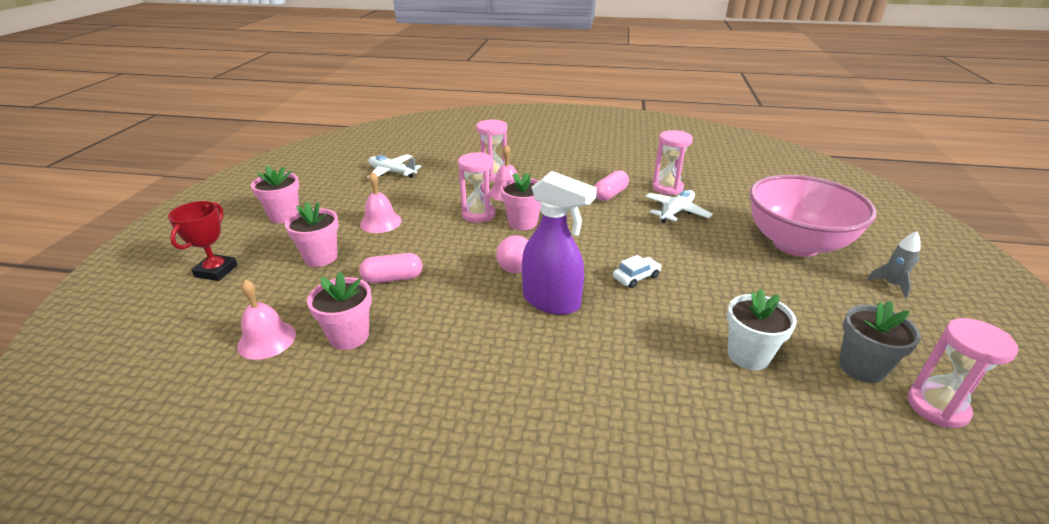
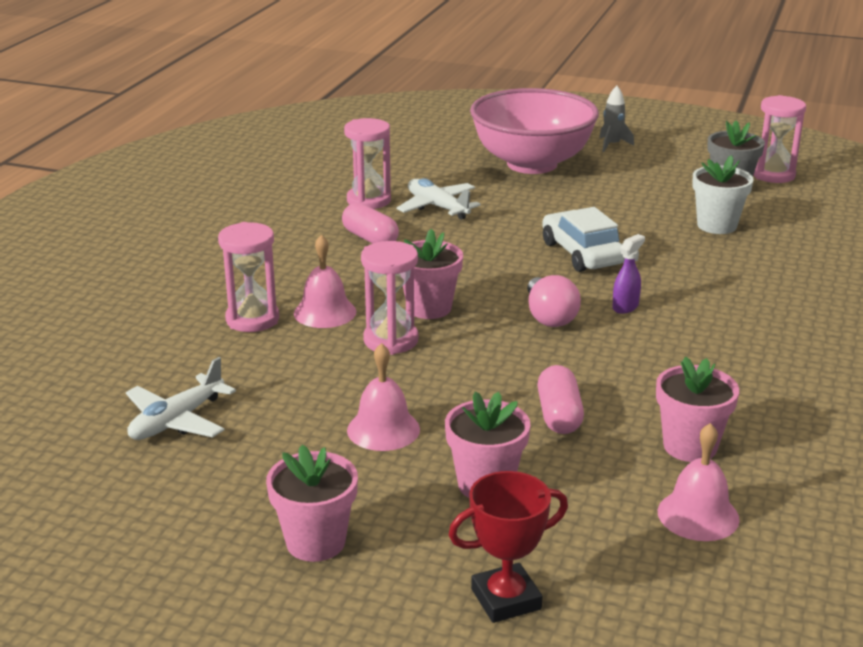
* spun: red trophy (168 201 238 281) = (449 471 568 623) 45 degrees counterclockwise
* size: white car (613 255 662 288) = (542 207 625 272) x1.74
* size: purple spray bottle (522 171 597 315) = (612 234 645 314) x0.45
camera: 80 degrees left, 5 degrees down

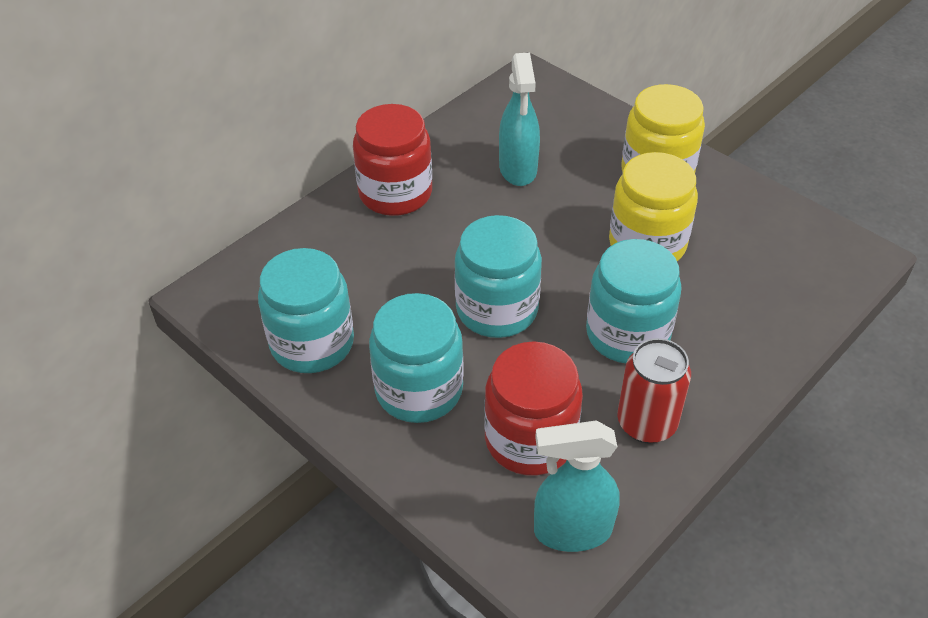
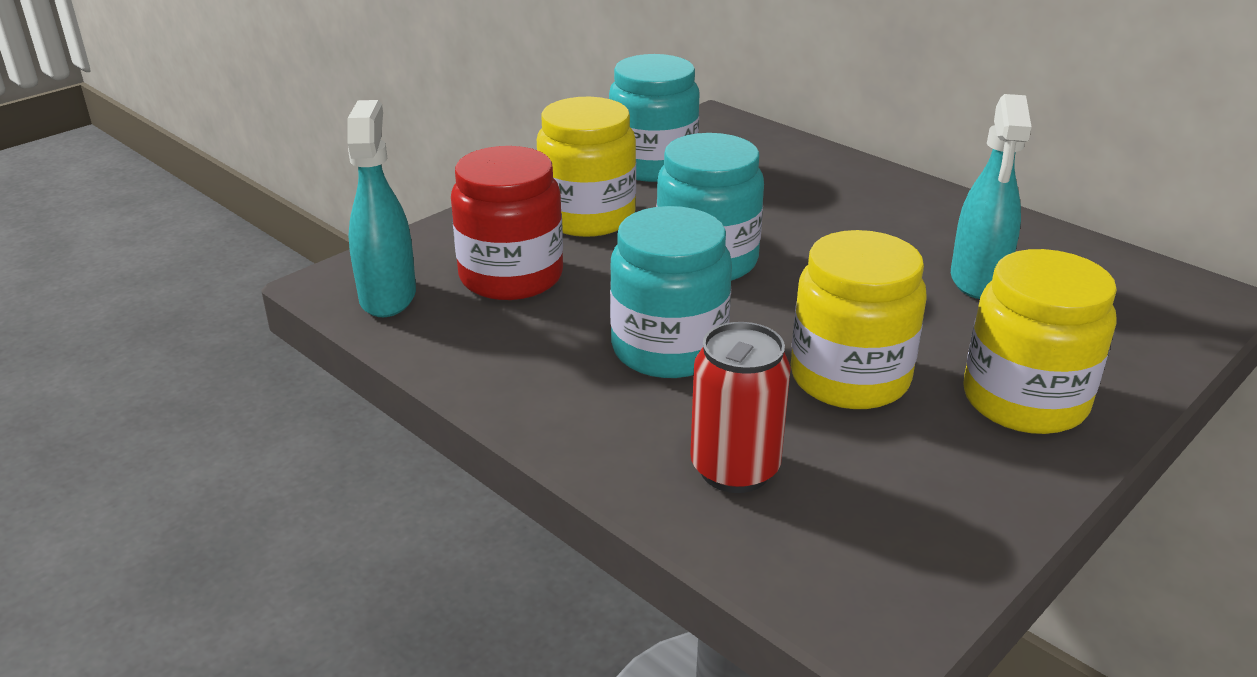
* colour: turquoise jar (369 293 464 423) to yellow jar (537 97 636 237)
* relocated: red can (617 338 691 444) to (690 322 791 493)
* spun: turquoise spray bottle (499 52 540 186) = (951 94 1031 299) 75 degrees counterclockwise
* missing: red jar (353 104 432 216)
camera: 90 degrees right, 15 degrees down

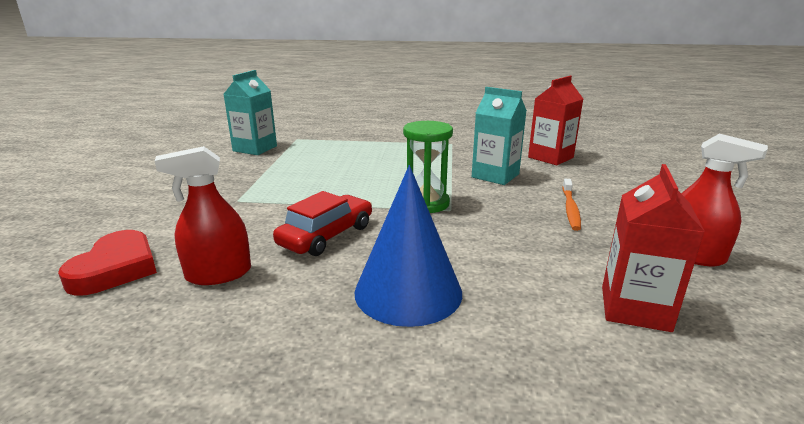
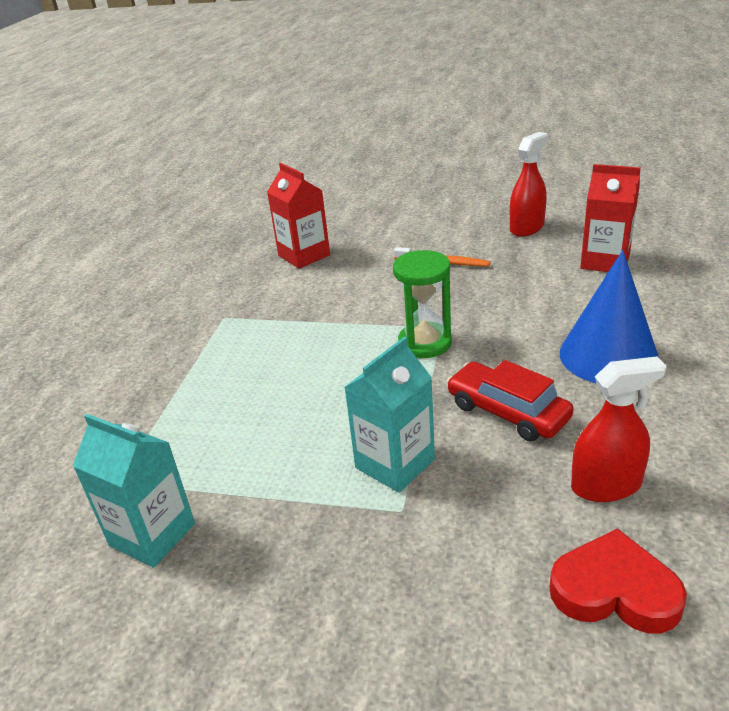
* relocated: turquoise carton (472 87 527 185) to (344 337 435 493)
* spun: red spray bottle (155 146 251 285) = (571 356 667 502) 90 degrees counterclockwise
camera: 80 degrees left, 10 degrees up

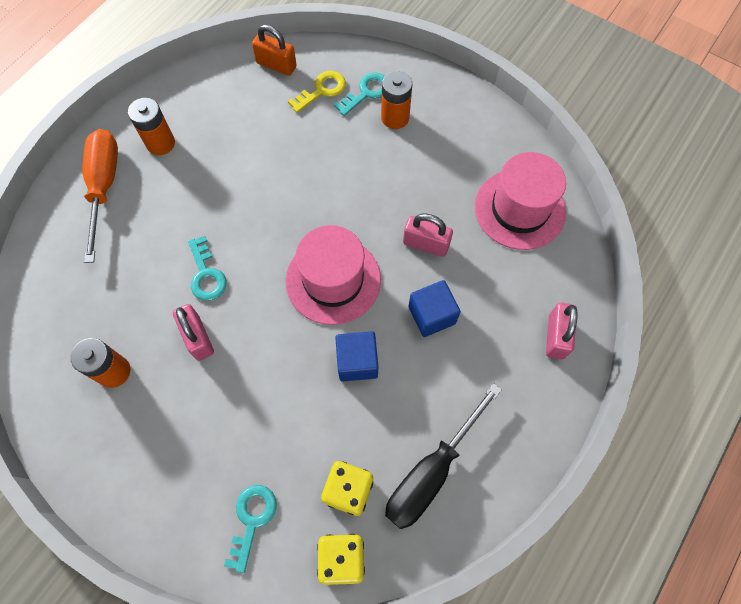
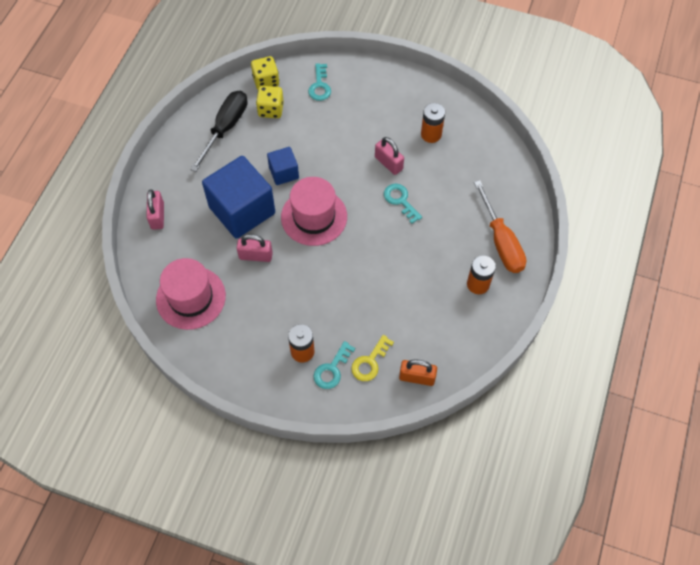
* size: blue cube (408 280 461 337) = (202 156 275 239) x1.97
camera: 165 degrees right, 5 degrees down

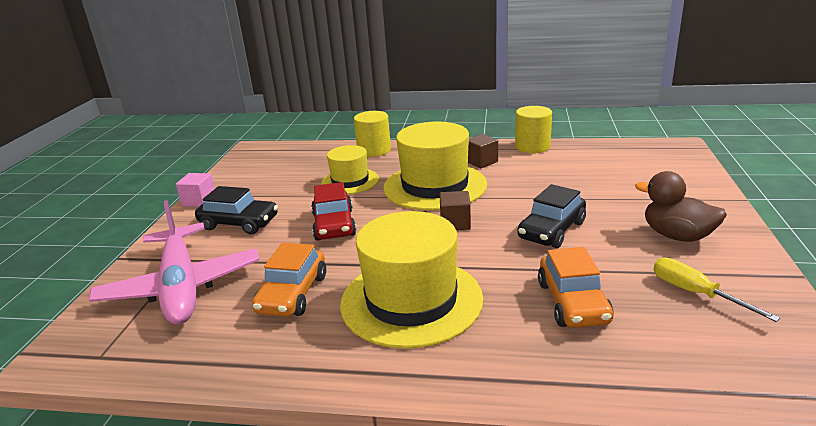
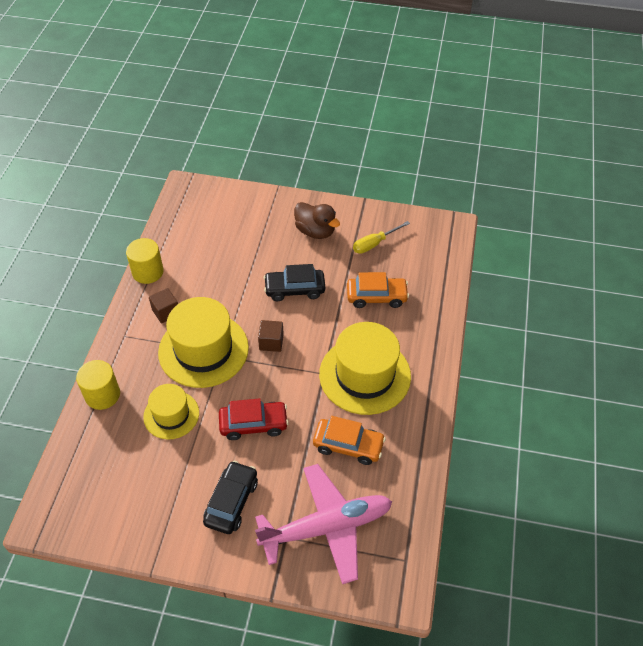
* spun: black car (517 184 586 248) = (264 264 325 301) 135 degrees clockwise
* spun: brown duck (635 171 727 242) = (294 202 340 239) 90 degrees counterclockwise
* missing: pink cube (176 173 215 207)
camera: 90 degrees left, 25 degrees up

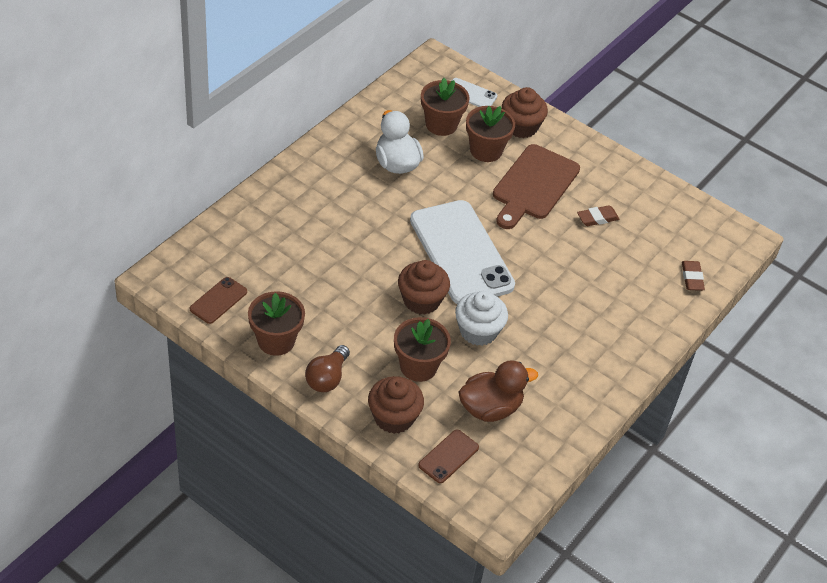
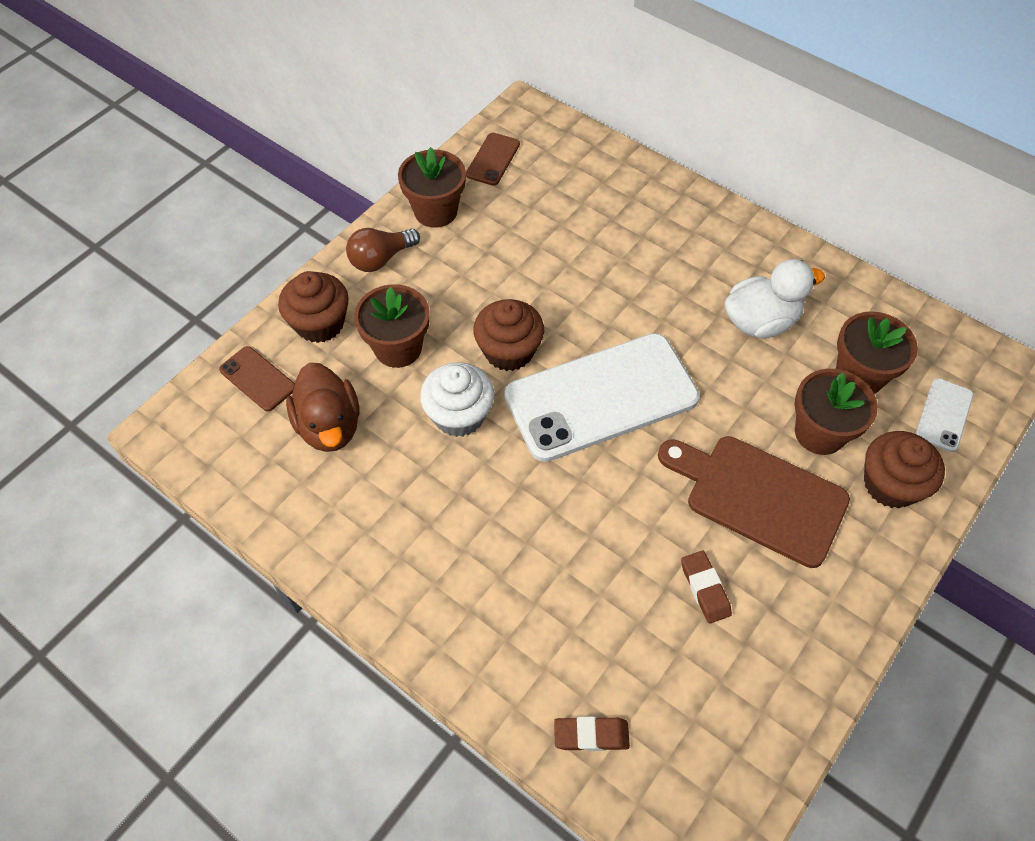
* spun: brown light bulb (305 345 350 392) = (346 228 420 272) 60 degrees counterclockwise
* spun: brown phone (190 277 247 324) = (466 133 520 186) 75 degrees clockwise
camera: 95 degrees right, 10 degrees up

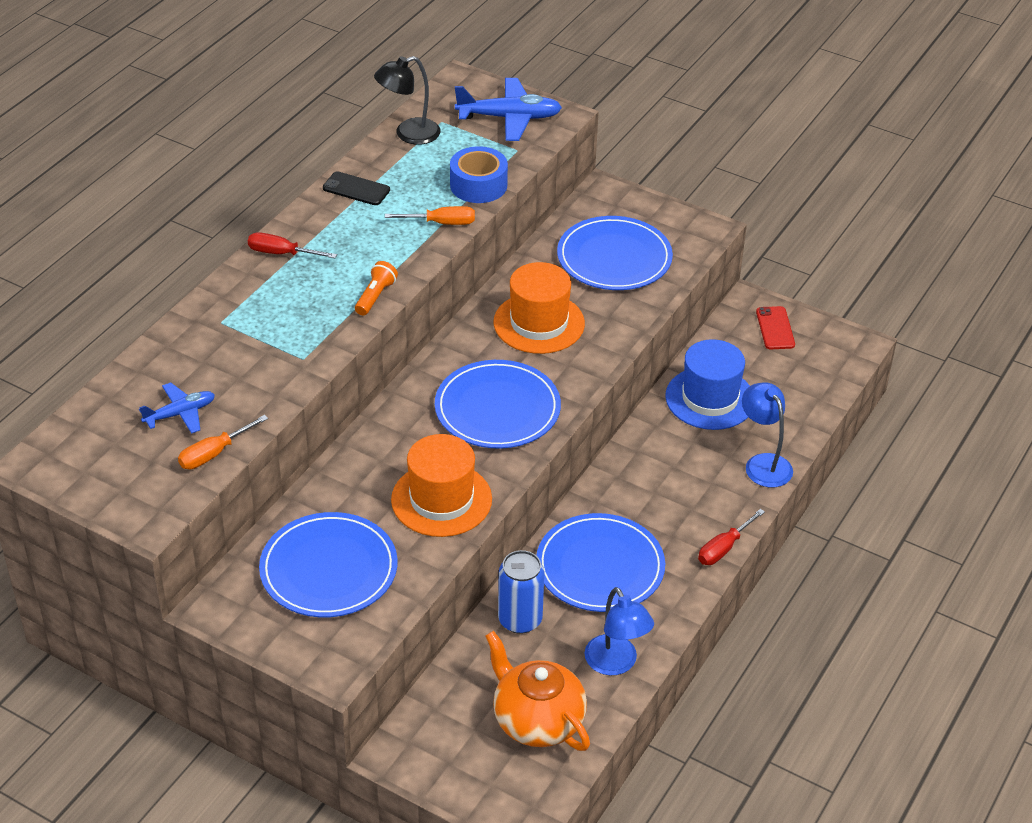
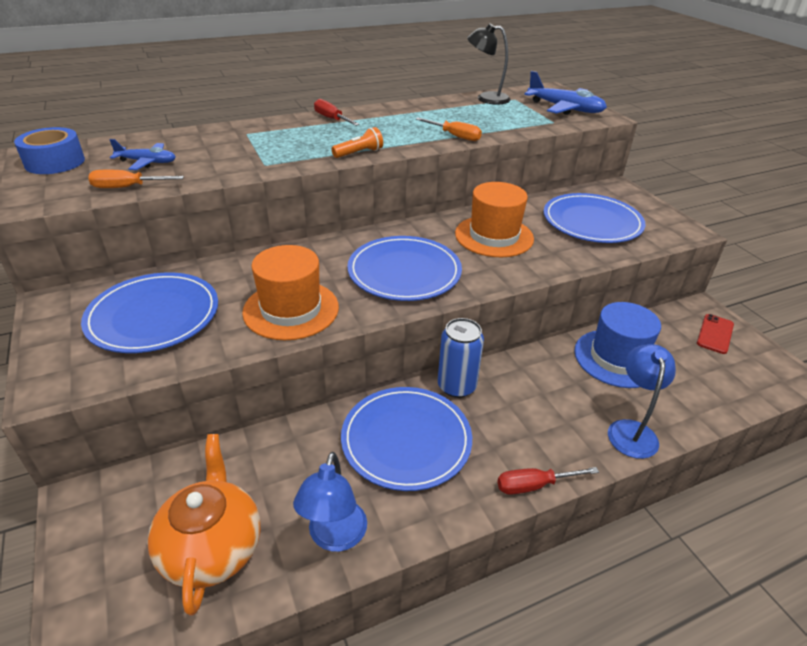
* relocated: blue tape (450 146 508 203) to (14 127 85 174)
* relocated: blue can (498 550 545 634) to (438 318 484 398)
* missing: black phone (323 171 390 205)
camera: 35 degrees right, 5 degrees down

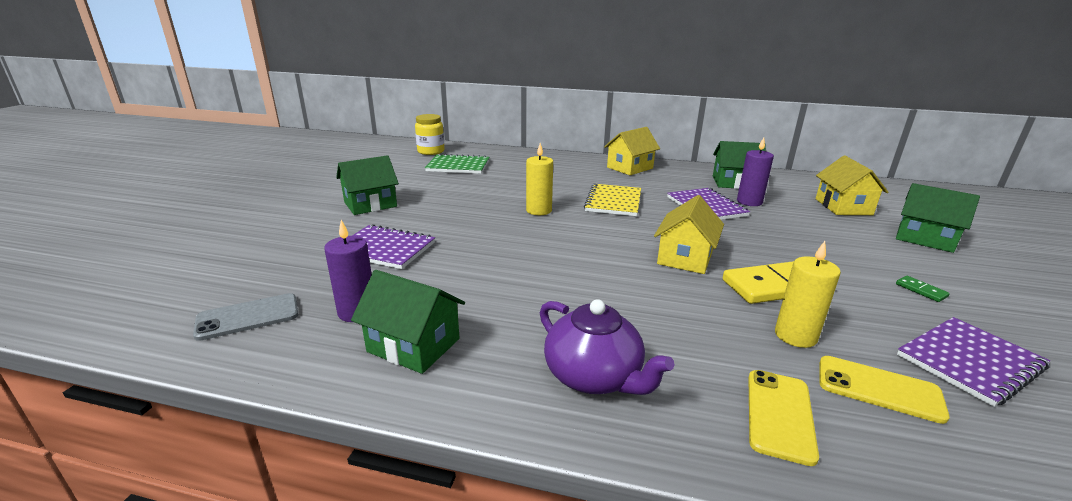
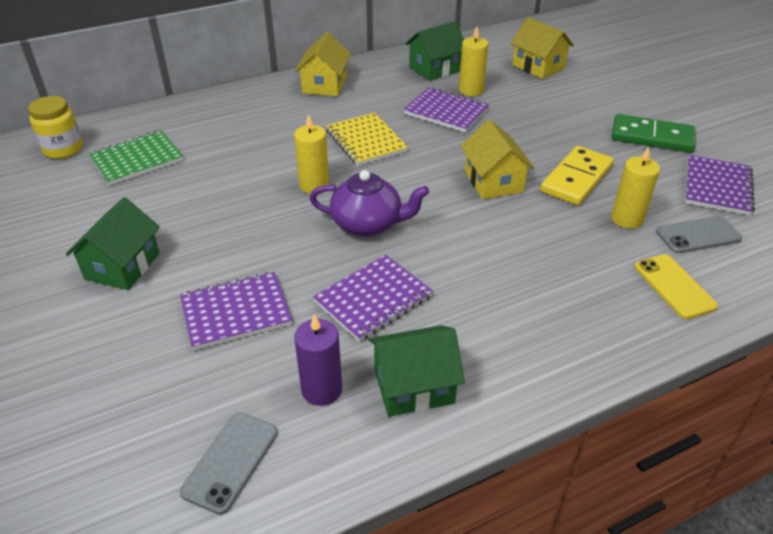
* relocated: purple teapot (540 299 674 395) to (309 170 429 236)
* appeared: purple notebook (313 255 433 342)
* colour: purple candle (737 137 774 206) to yellow candle (459 26 489 96)
* size: green domino (896 276 950 302) = (612 114 696 153) x2.42
* colour: yellow phone (820 356 950 424) to grey phone (656 216 742 253)
* missing: green house (896 183 980 253)
camera: 40 degrees left, 15 degrees up

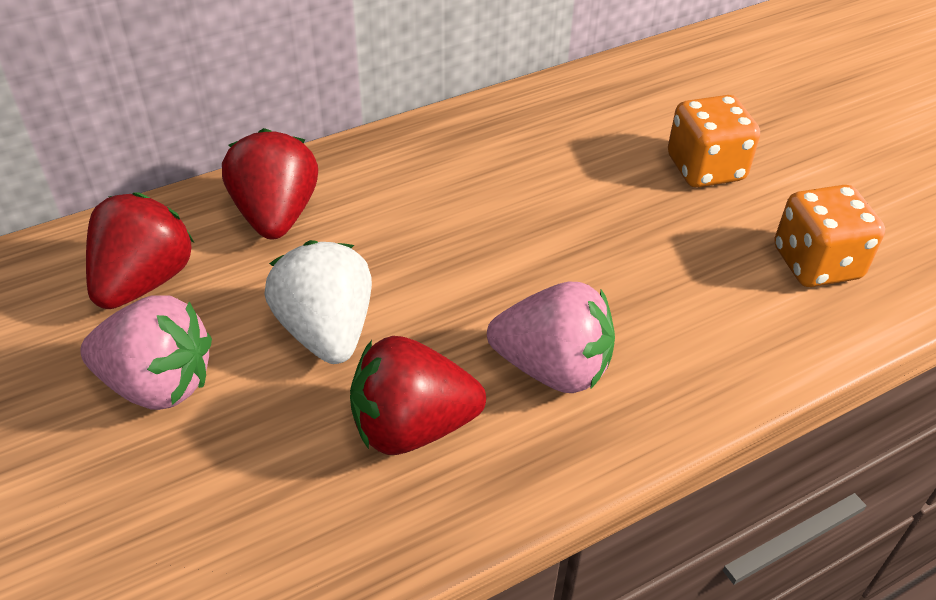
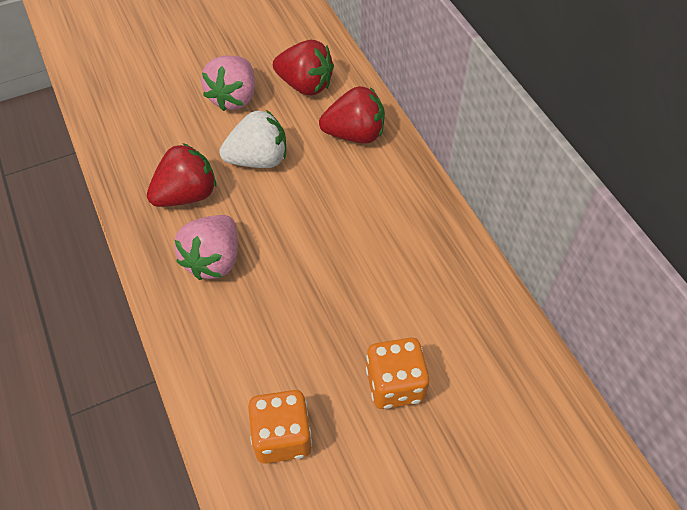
* spun: red strawberry (350 336 486 455) = (147 143 216 207) 60 degrees clockwise
camera: 95 degrees right, 10 degrees up

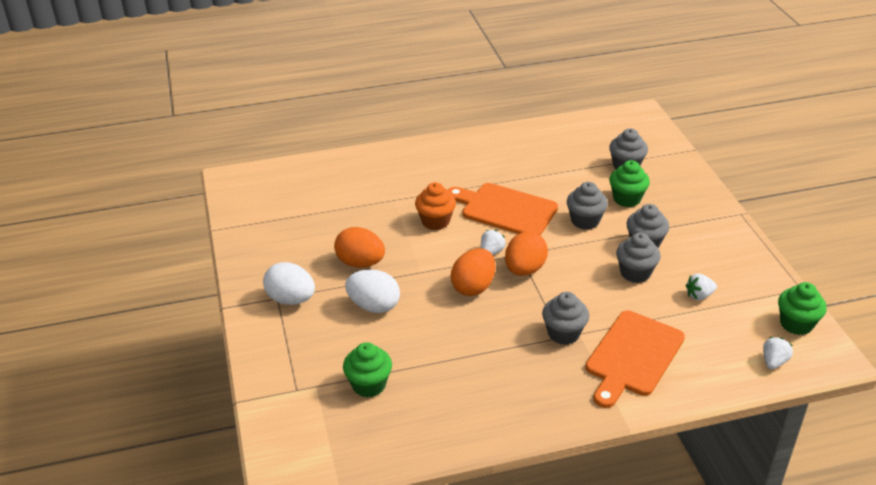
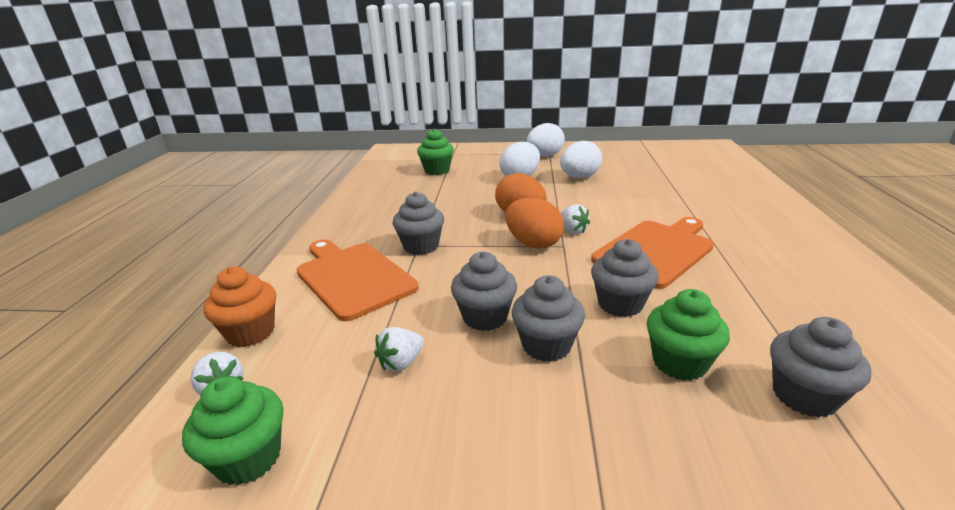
* relocated: orange cupcake (415 182 456 230) to (204 267 276 347)
* spun: white strawberry (686 274 717 301) = (374 327 424 372) 135 degrees counterclockwise
* colour: orange egg (334 227 385 268) to white egg (560 141 602 178)
camera: 110 degrees right, 10 degrees down

